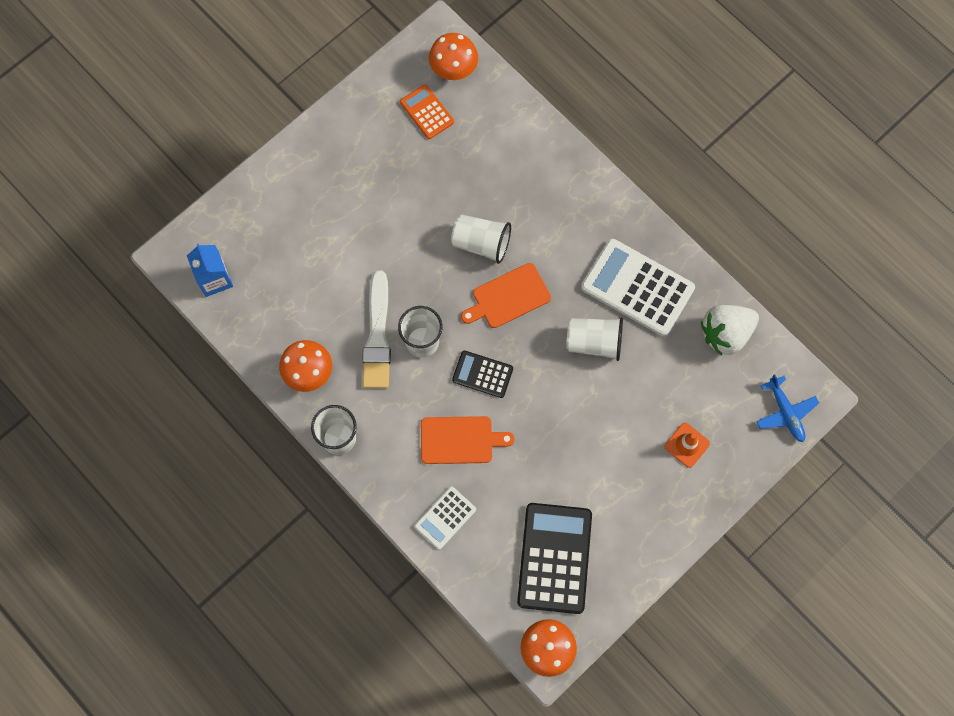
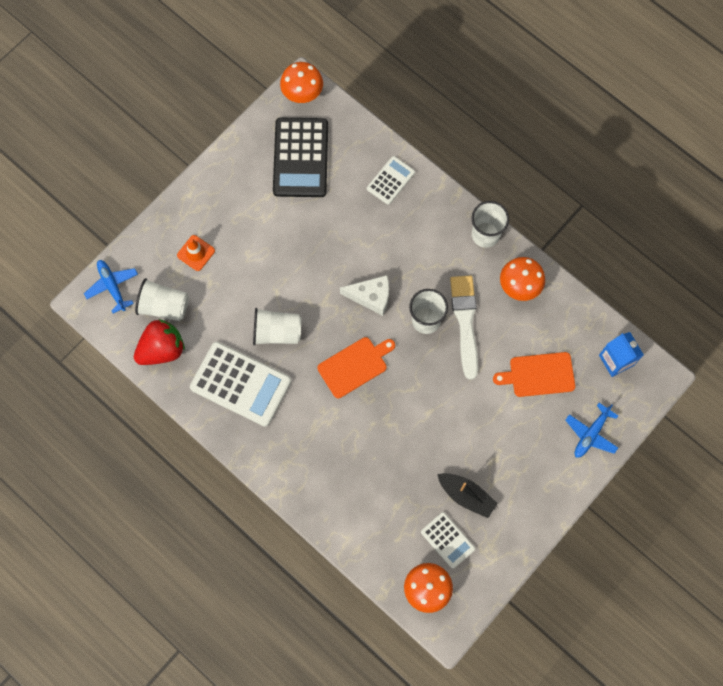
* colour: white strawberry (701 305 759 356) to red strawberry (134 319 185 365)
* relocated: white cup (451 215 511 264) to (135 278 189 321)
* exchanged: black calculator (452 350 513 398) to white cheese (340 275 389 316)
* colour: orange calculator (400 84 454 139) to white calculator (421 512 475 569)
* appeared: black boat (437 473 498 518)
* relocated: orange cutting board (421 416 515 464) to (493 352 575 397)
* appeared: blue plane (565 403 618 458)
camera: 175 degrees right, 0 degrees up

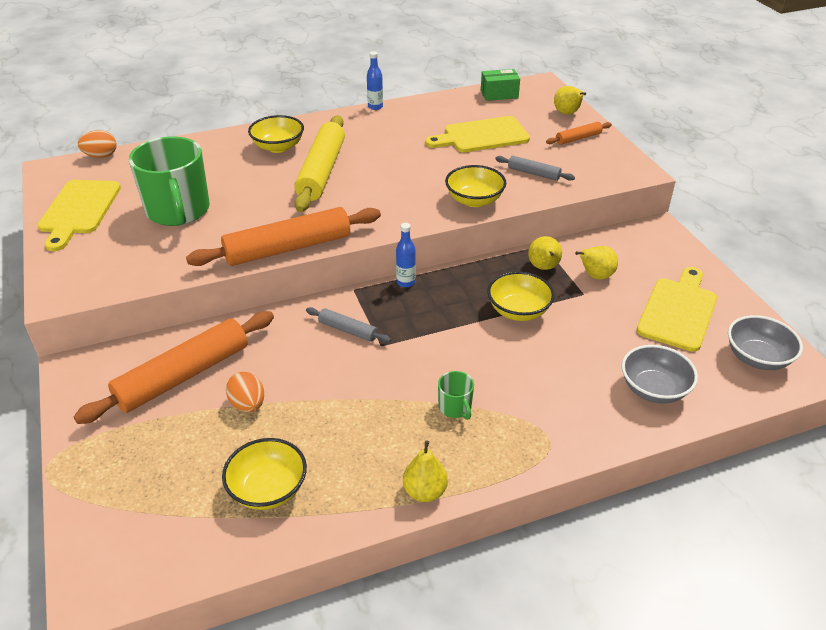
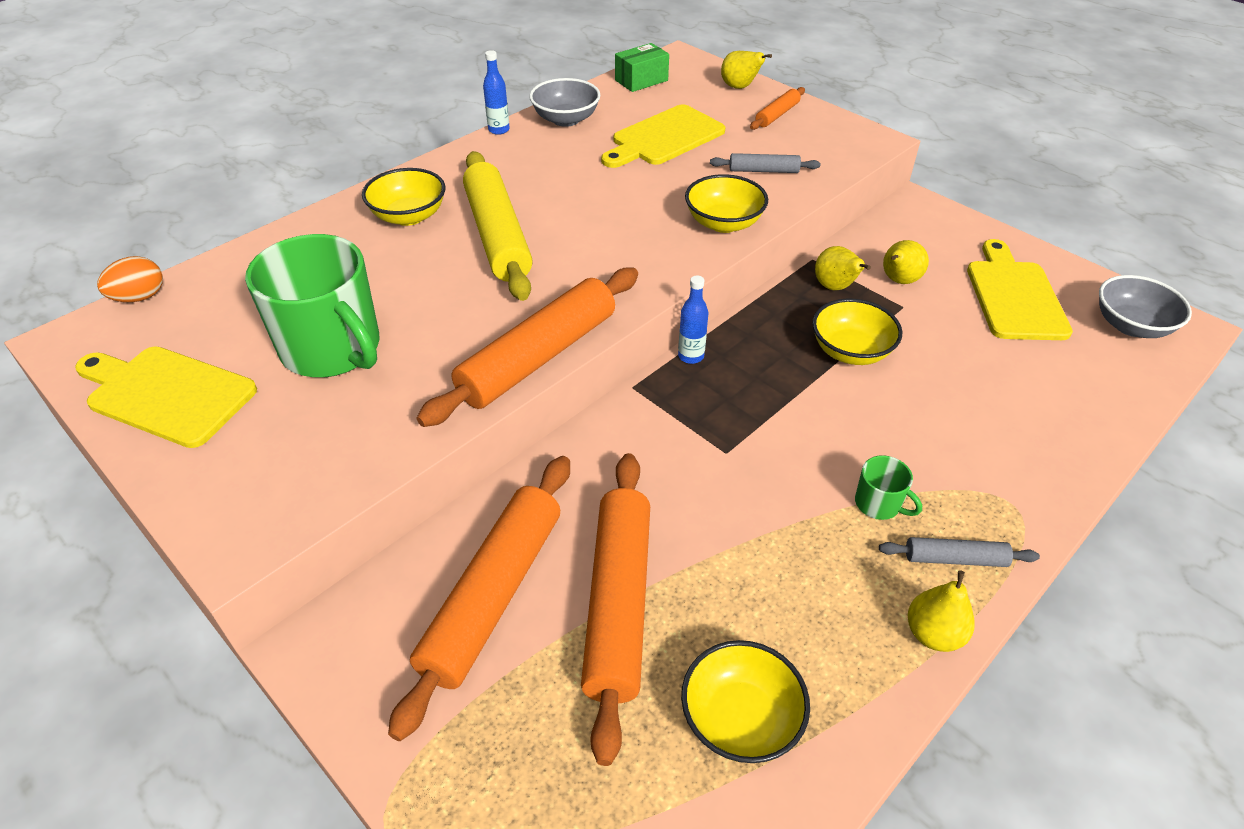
* spun: yellow cutting board (38 180 121 251) = (75 346 257 448) 135 degrees clockwise
* relocated: grey bowl (622 345 698 404) to (529 78 600 127)
* exchanged: orange egg (226 372 264 412) to orange rolling pin (581 453 650 766)
* relocated: grey rolling pin (306 307 391 343) to (879 537 1040 567)
camera: 25 degrees left, 5 degrees up

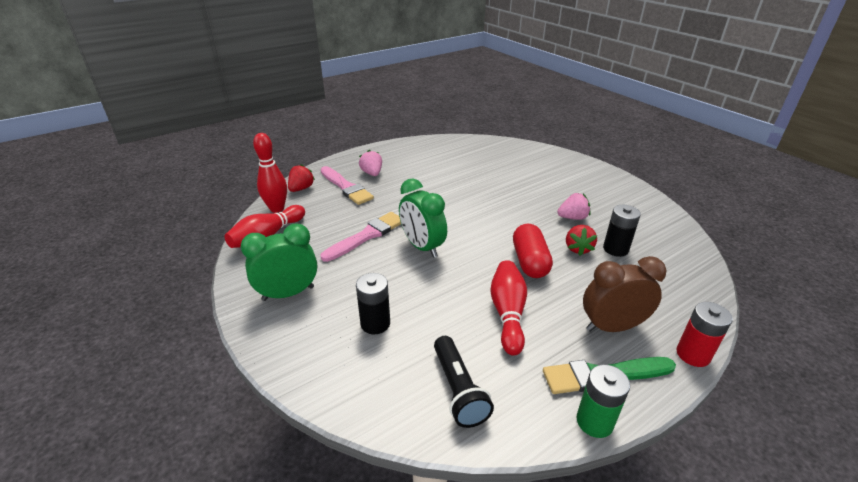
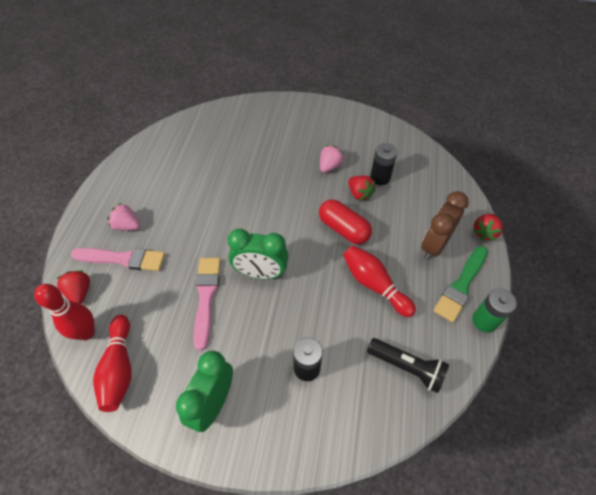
* exchanged: red battery (676 302 733 367) to red strawberry (472 214 503 240)
camera: 45 degrees left, 20 degrees up

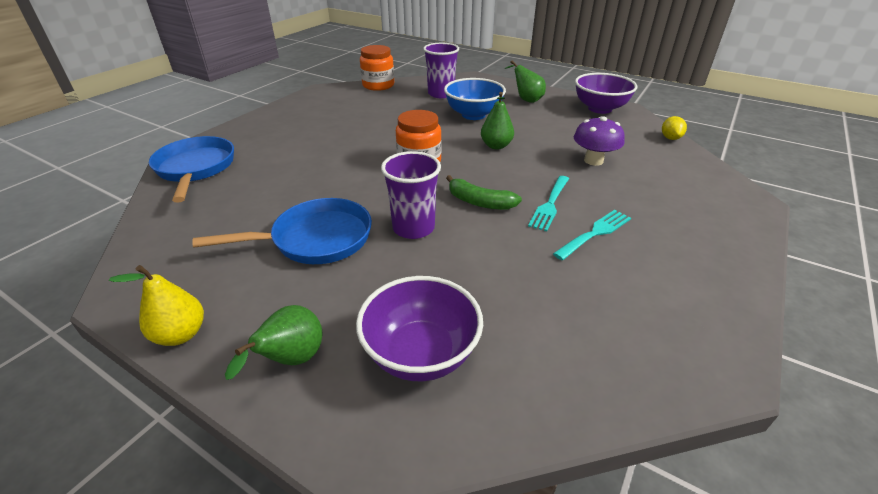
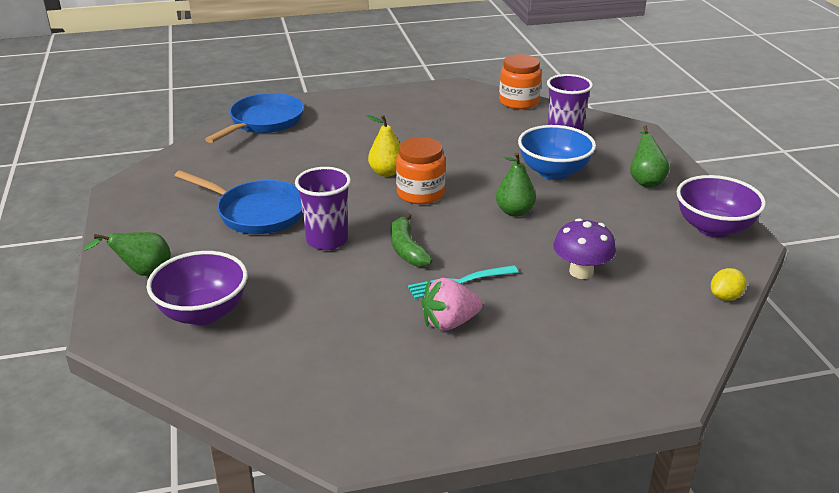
* relocated: yellow pear (109 265 204 346) to (366 115 400 177)
* exchanged: turquoise fork (553 210 631 260) to pink strawberry (421 278 483 331)
camera: 45 degrees right, 5 degrees down

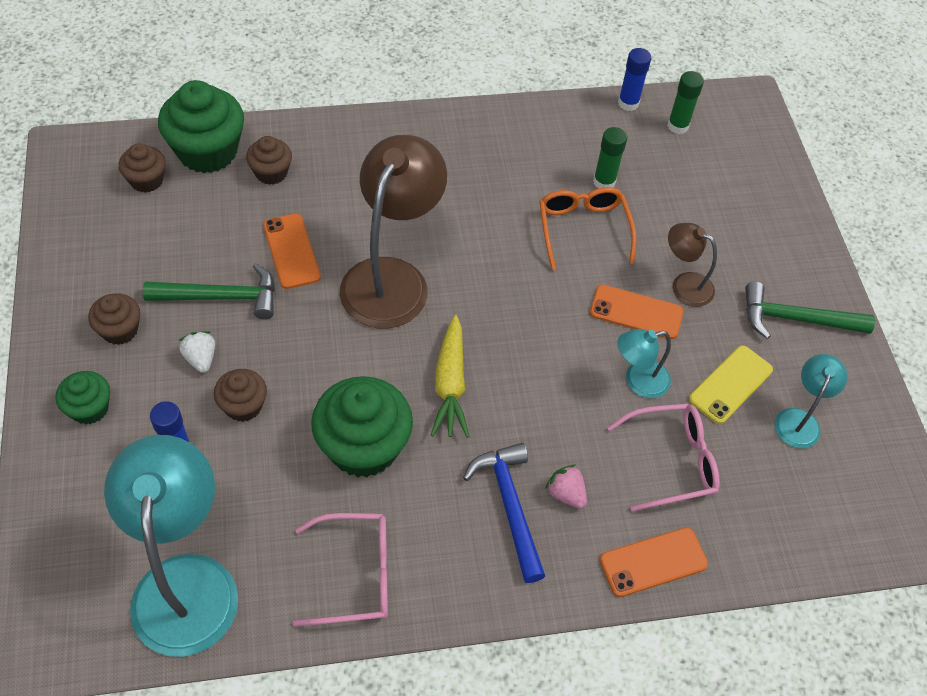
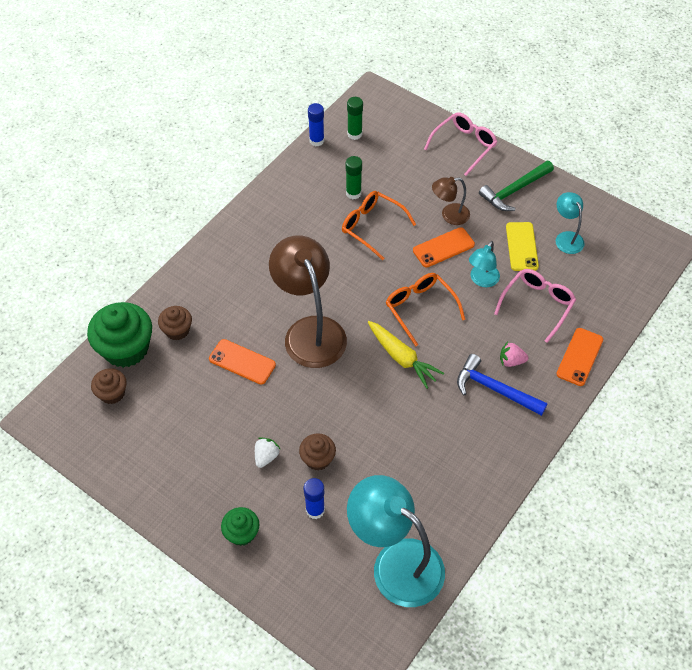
* spun: white strawberry (178 331 215 373) = (255 437 281 468) 90 degrees clockwise
* appeared: orange glasses (386 273 465 346)
* relocated: pink glasses (293 513 388 627) to (424 112 497 176)
* missing: brown cupcake (88 293 140 345)
* missing: green hammer (143 263 275 320)
* missing: green cupcake (311 376 413 477)
camera: 40 degrees left, 0 degrees up

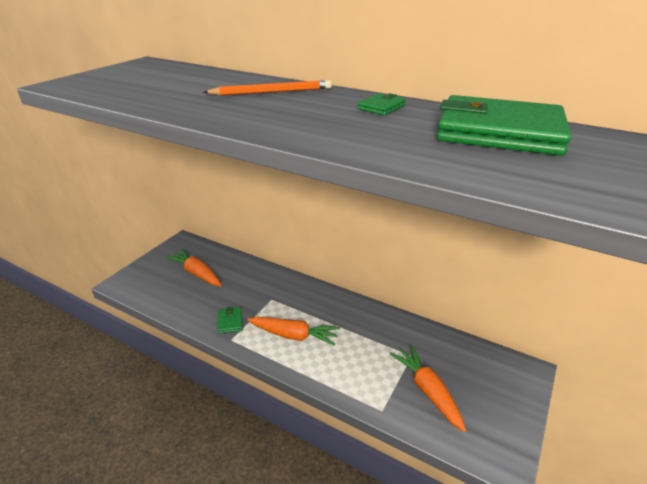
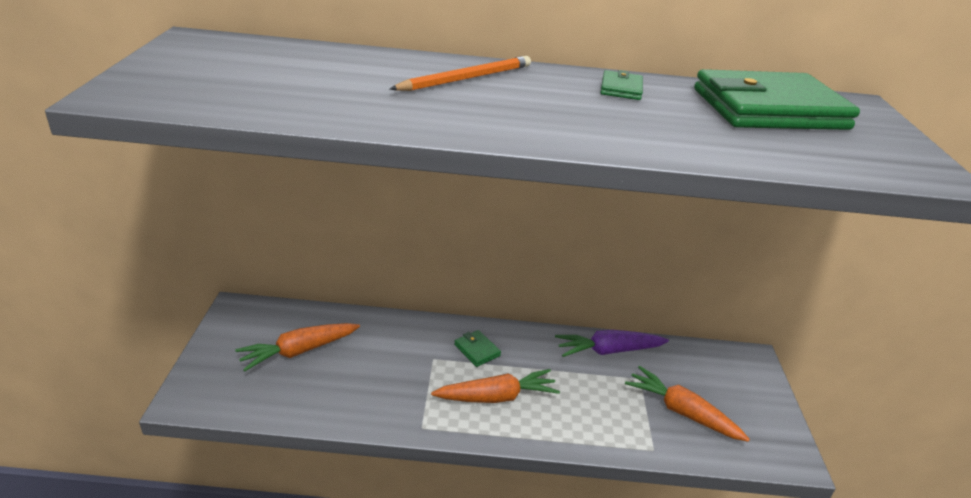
* spun: orange carrot (165 248 222 286) = (235 323 360 372) 45 degrees counterclockwise
* relocated: green wallet (217 307 242 334) to (454 330 501 367)
* appeared: purple carrot (555 330 669 357)
camera: 30 degrees left, 0 degrees up

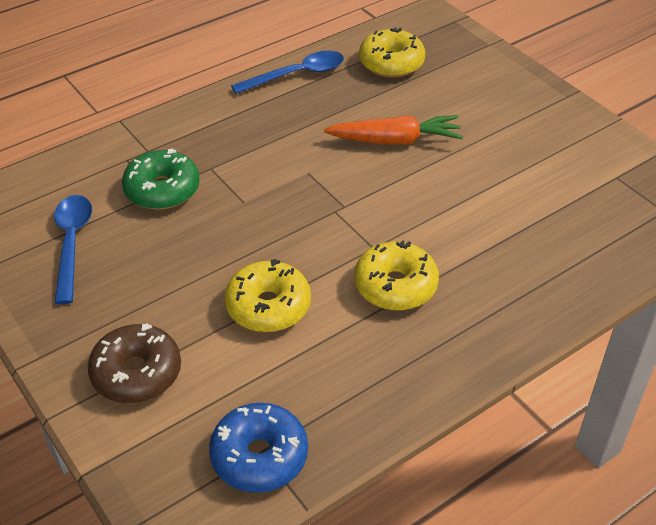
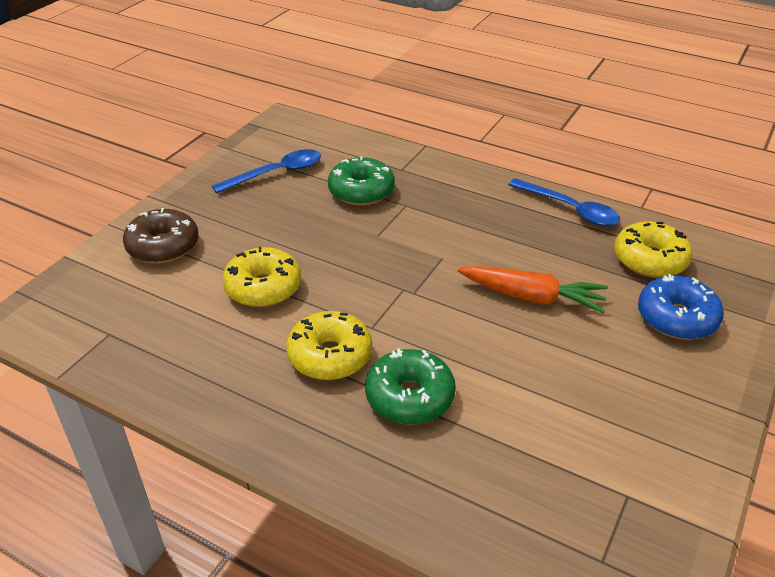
* appeared: green donut (365 348 456 424)
* spun: orange carrot (324 115 463 145) = (458 266 608 313) 45 degrees counterclockwise
* relocated: blue donut (209 403 308 493) to (638 274 724 340)
camera: 65 degrees right, 5 degrees down

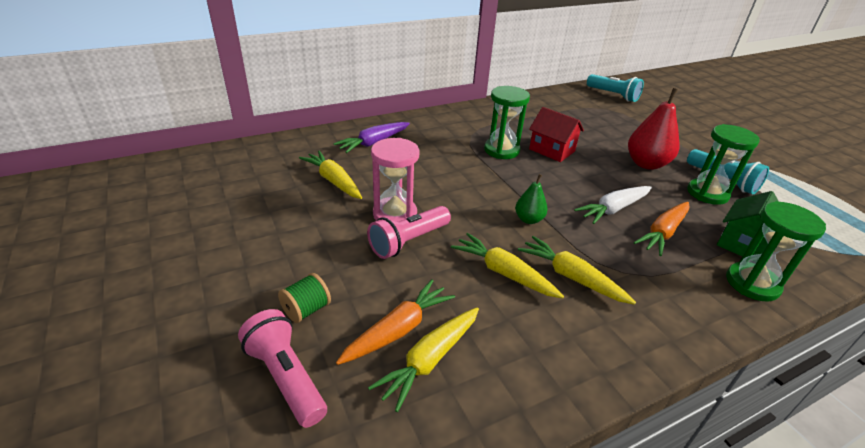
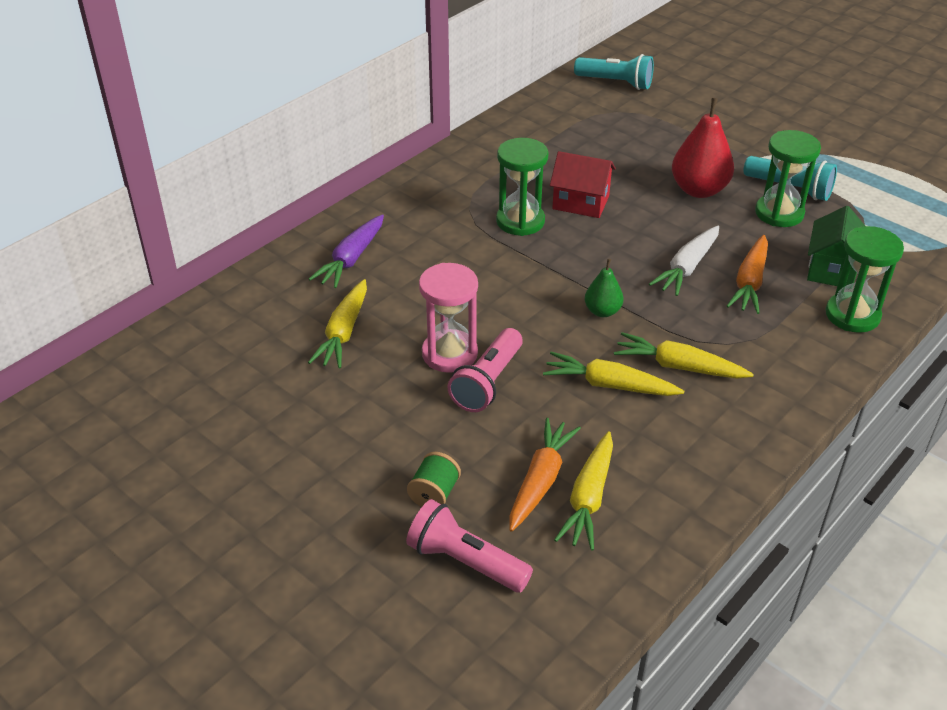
* spun: yellow carrot (299 151 362 199) = (308 279 367 369) 105 degrees counterclockwise
camera: 20 degrees left, 5 degrees up

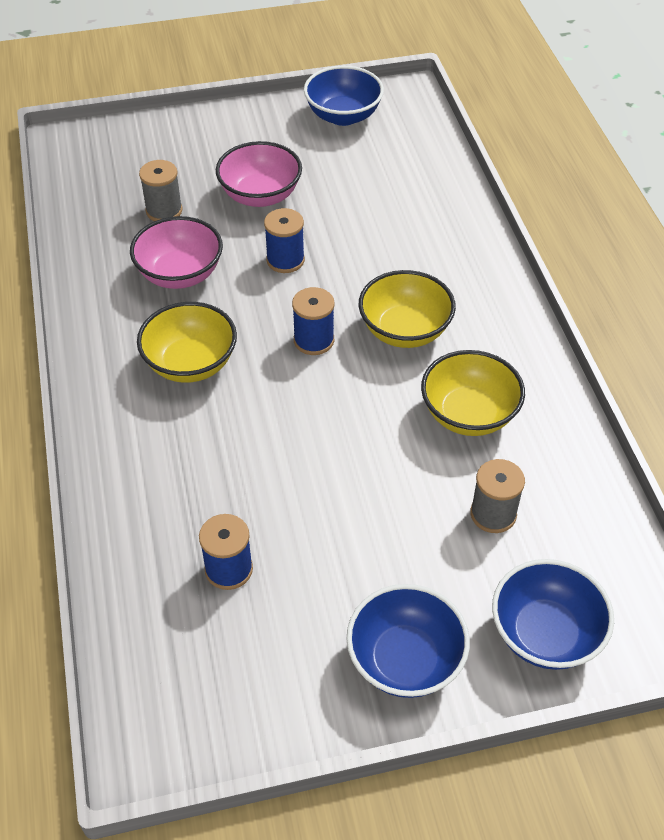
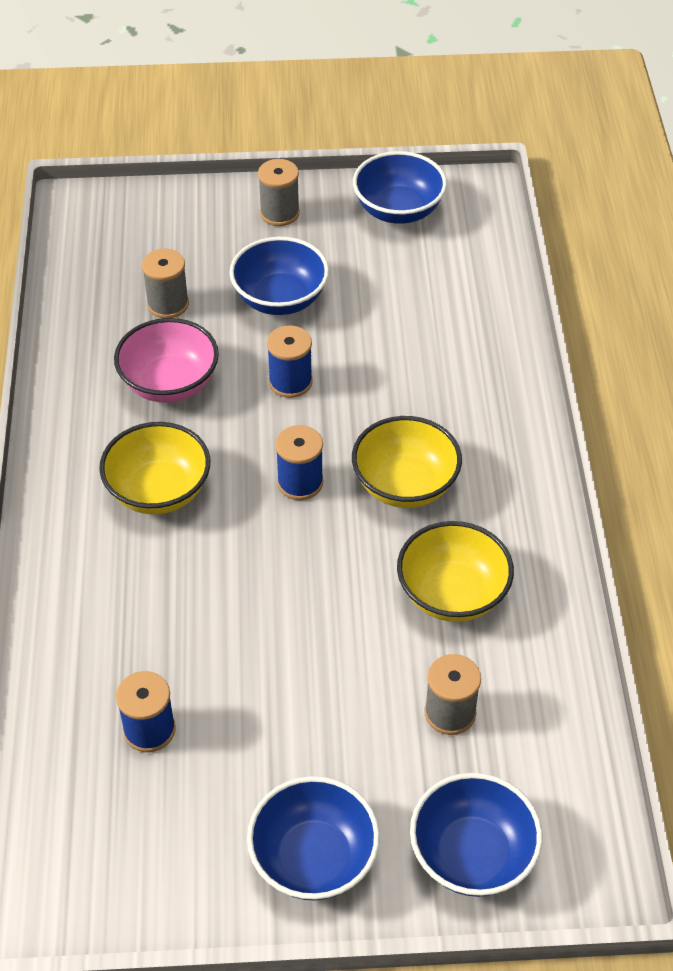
* colour: pink bowl (216 141 302 207) to blue bowl (229 237 329 315)
* appeared: grey spool (258 159 300 226)
camera: 10 degrees right, 0 degrees up

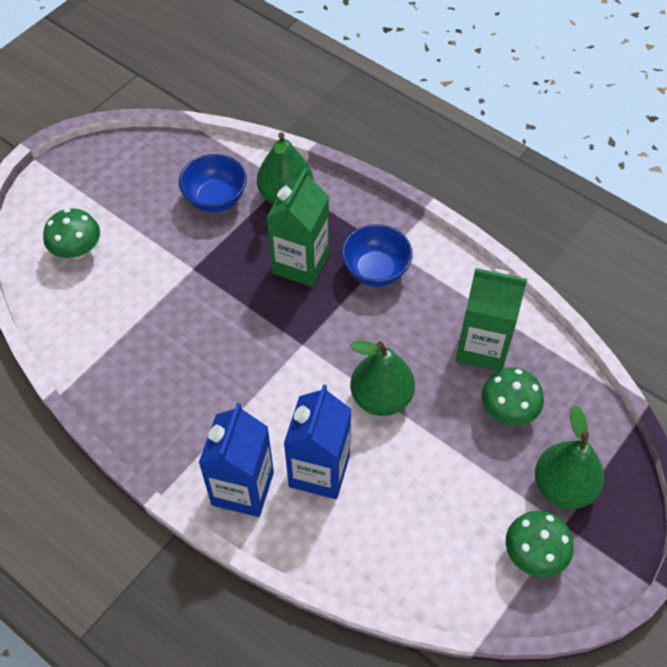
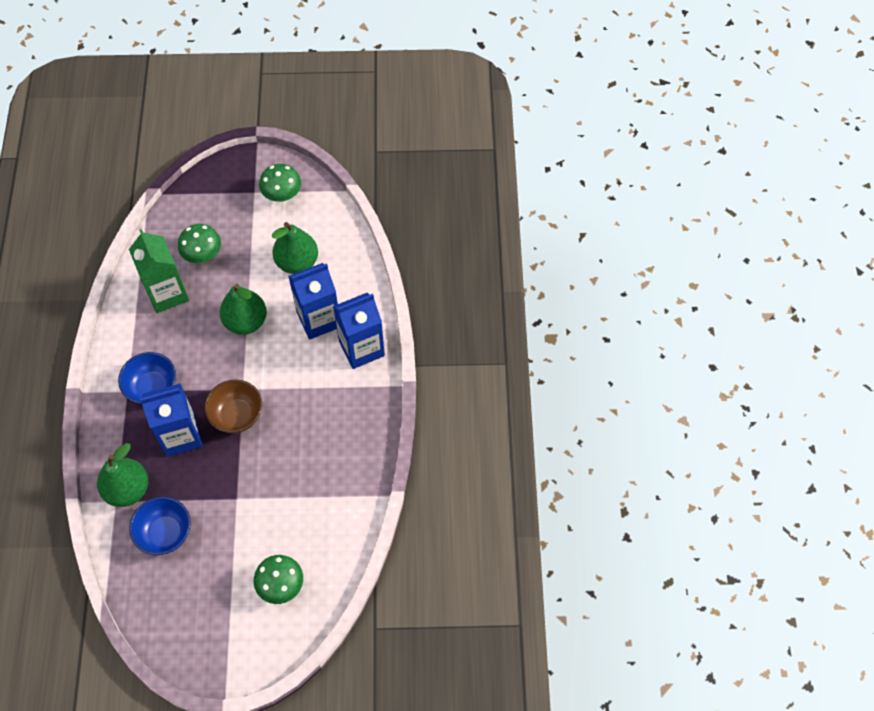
* colour: green carton (266 168 329 287) to blue carton (140 384 203 457)
* appeared: brown bowl (204 379 262 433)
* relocated: green pear (535 405 604 509) to (272 222 318 274)
camera: 130 degrees left, 5 degrees up

